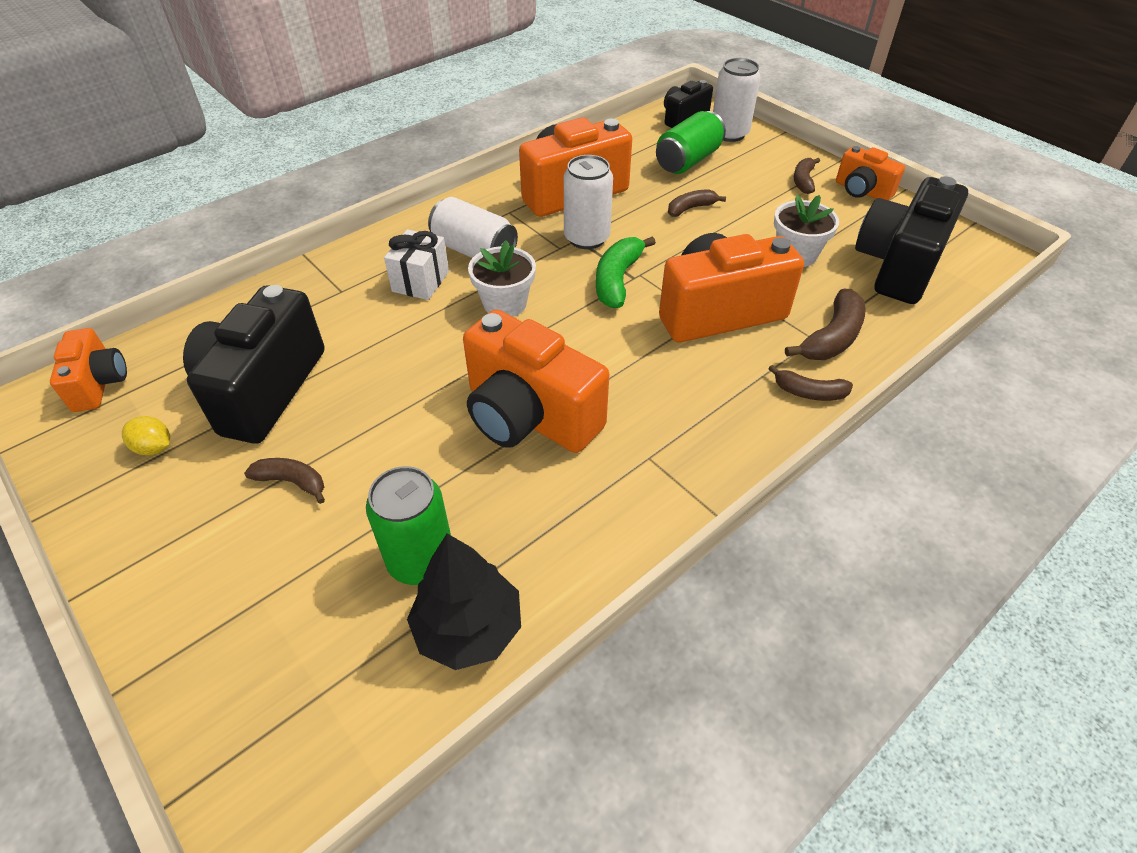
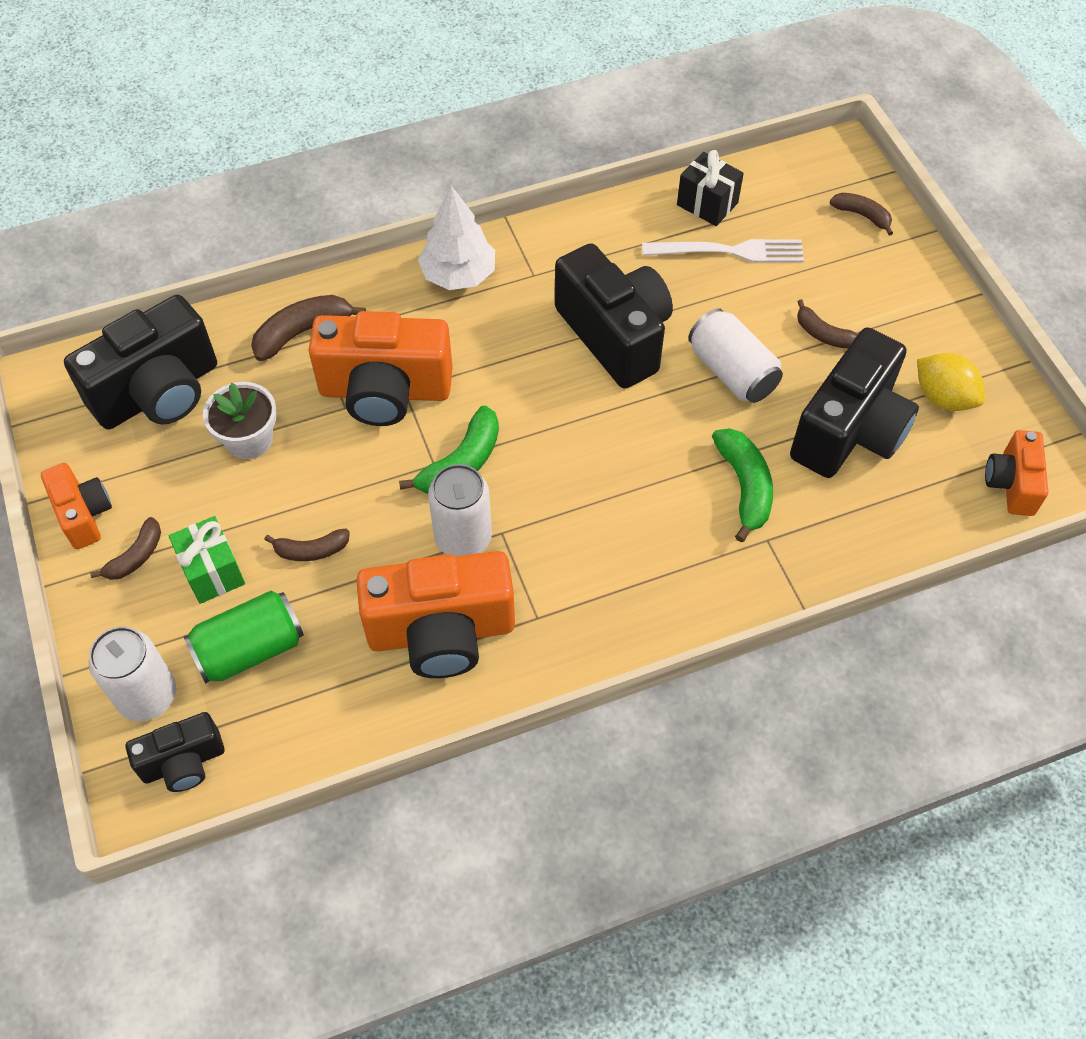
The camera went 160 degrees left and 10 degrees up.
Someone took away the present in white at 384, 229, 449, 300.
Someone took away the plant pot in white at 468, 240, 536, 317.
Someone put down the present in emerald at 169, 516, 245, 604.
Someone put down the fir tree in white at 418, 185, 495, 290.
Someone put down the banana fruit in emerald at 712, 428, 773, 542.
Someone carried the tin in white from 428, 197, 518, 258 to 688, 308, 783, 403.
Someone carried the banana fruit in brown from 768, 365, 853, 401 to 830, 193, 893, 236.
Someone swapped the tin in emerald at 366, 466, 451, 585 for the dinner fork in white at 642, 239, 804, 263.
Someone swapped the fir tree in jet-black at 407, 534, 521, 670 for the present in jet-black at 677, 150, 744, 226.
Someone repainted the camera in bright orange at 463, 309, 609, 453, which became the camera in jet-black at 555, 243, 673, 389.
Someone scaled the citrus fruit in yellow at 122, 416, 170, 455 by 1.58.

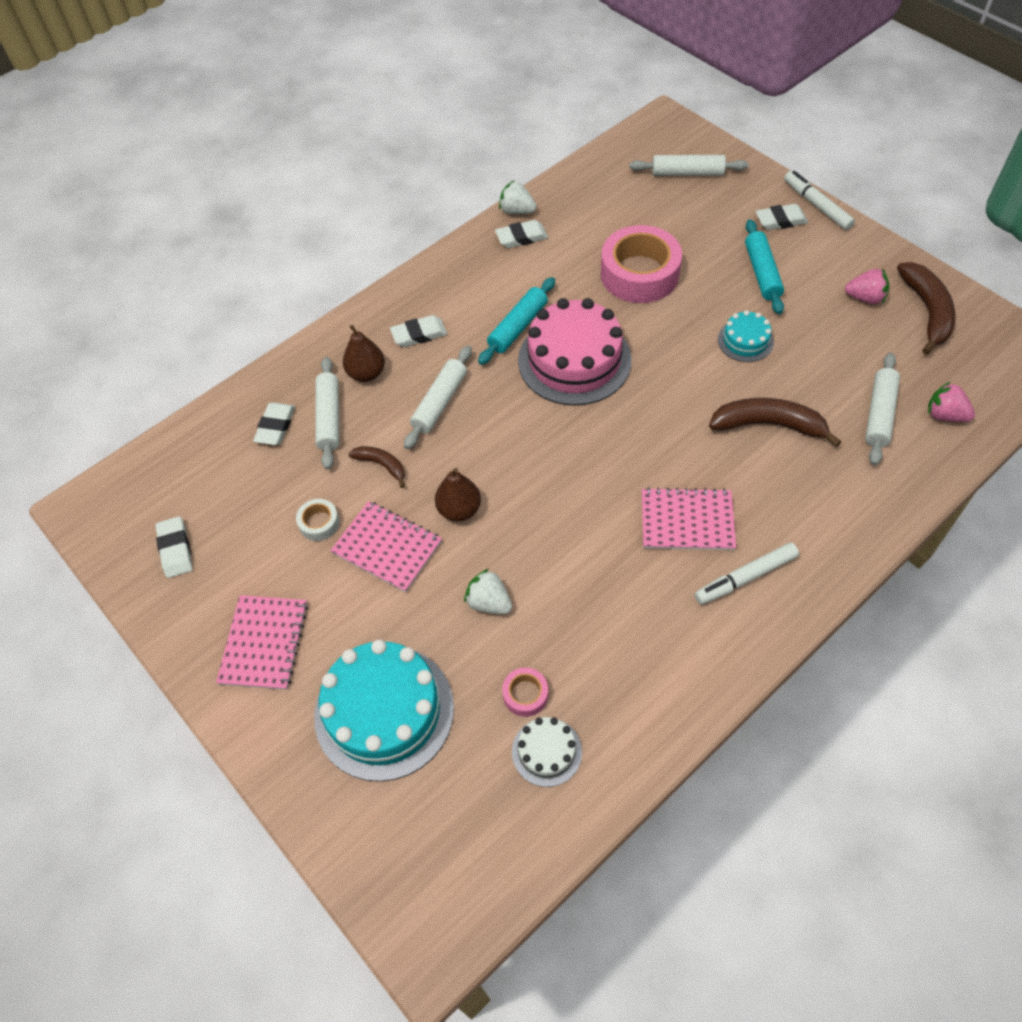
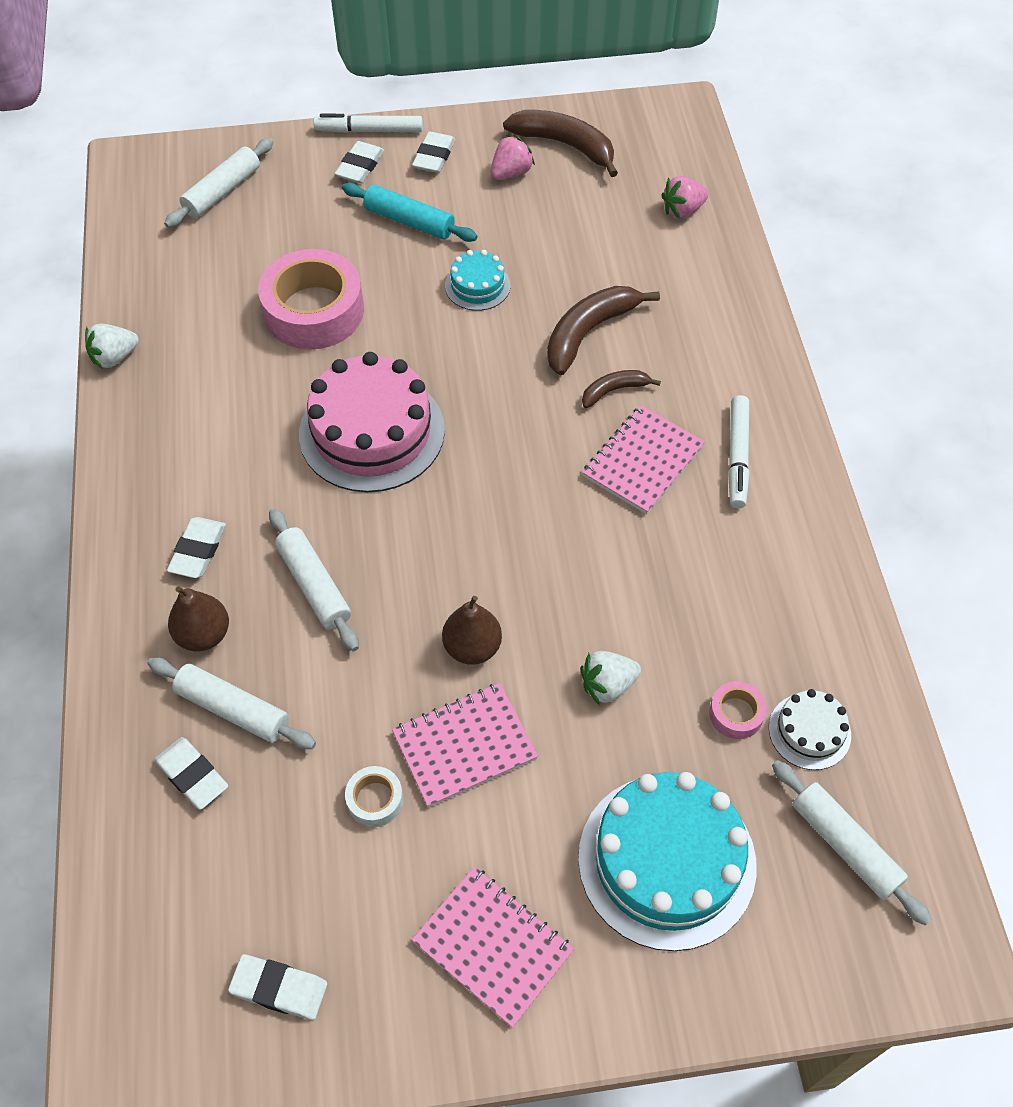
The camera went 60 degrees left and 0 degrees up.
Someone took away the pastry roller in aqua at 478, 277, 555, 365.
Someone carried the banana fruit in brown from 349, 446, 405, 488 to 582, 370, 661, 408.
Someone carried the gum eraser in white from 495, 220, 548, 248 to 412, 131, 455, 173.
Someone carried the pastry roller in white from 865, 353, 900, 465 to 772, 760, 932, 926.

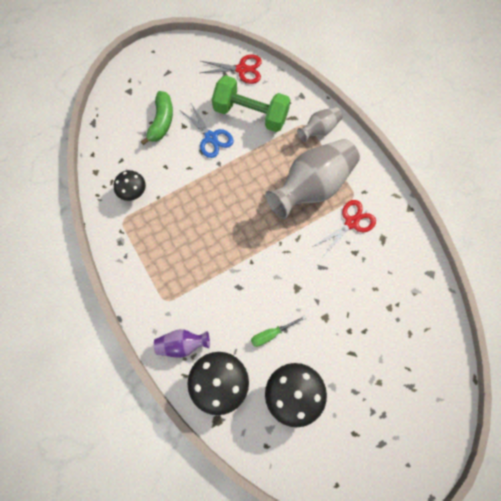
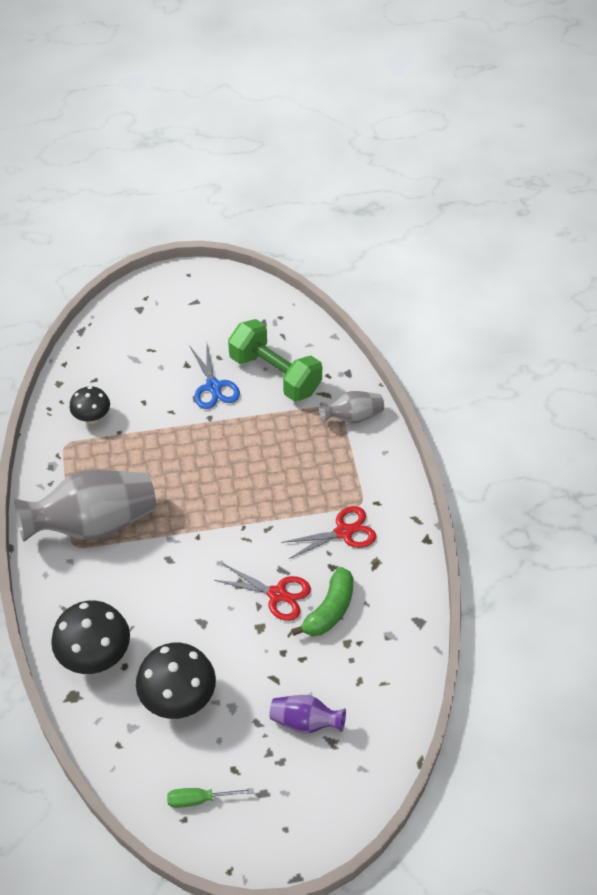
The camera went 20 degrees right and 20 degrees down.
Someone carried the banana fruit in emerald from 141, 91, 173, 145 to 291, 567, 354, 636.
Someone carried the vase in purple from 154, 329, 210, 358 to 270, 695, 346, 734.
Someone carried the scissors in crimson from 200, 54, 262, 84 to 214, 563, 311, 621.
Someone carried the flat screwdriver in emerald from 251, 315, 306, 347 to 167, 788, 254, 808.
Someone carried the vase in ash-grey from 265, 139, 360, 219 to 14, 470, 156, 542.

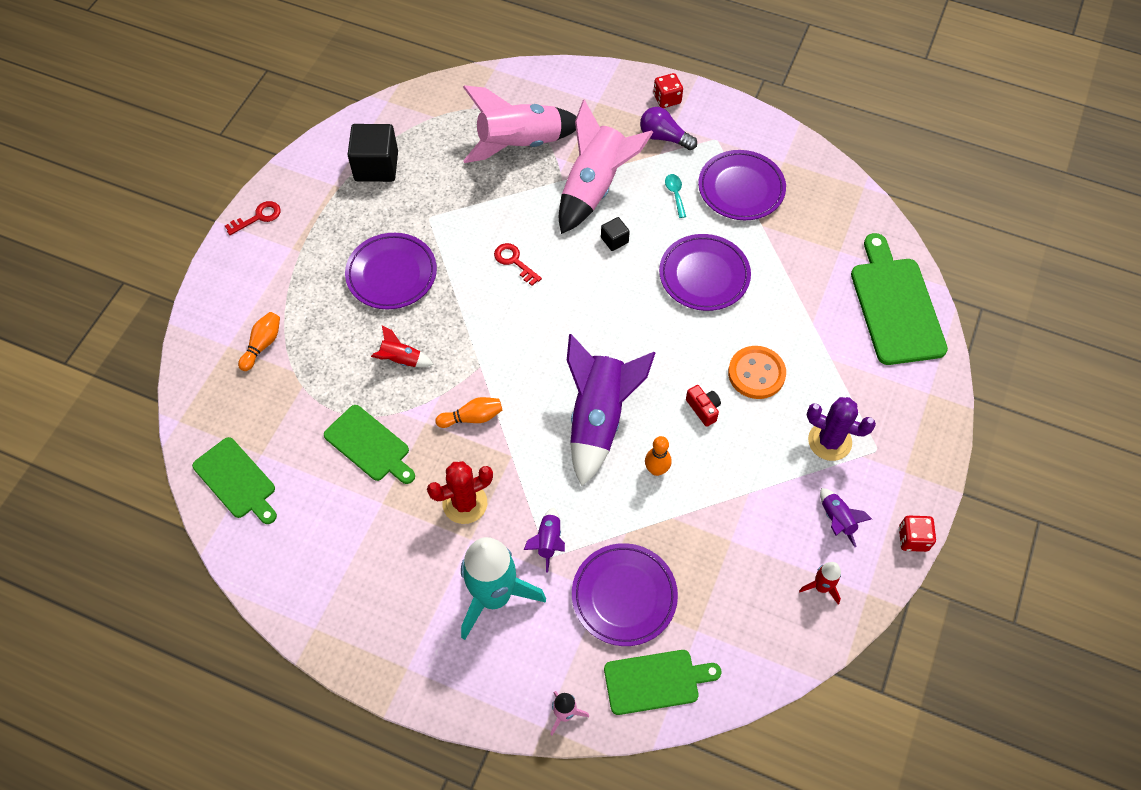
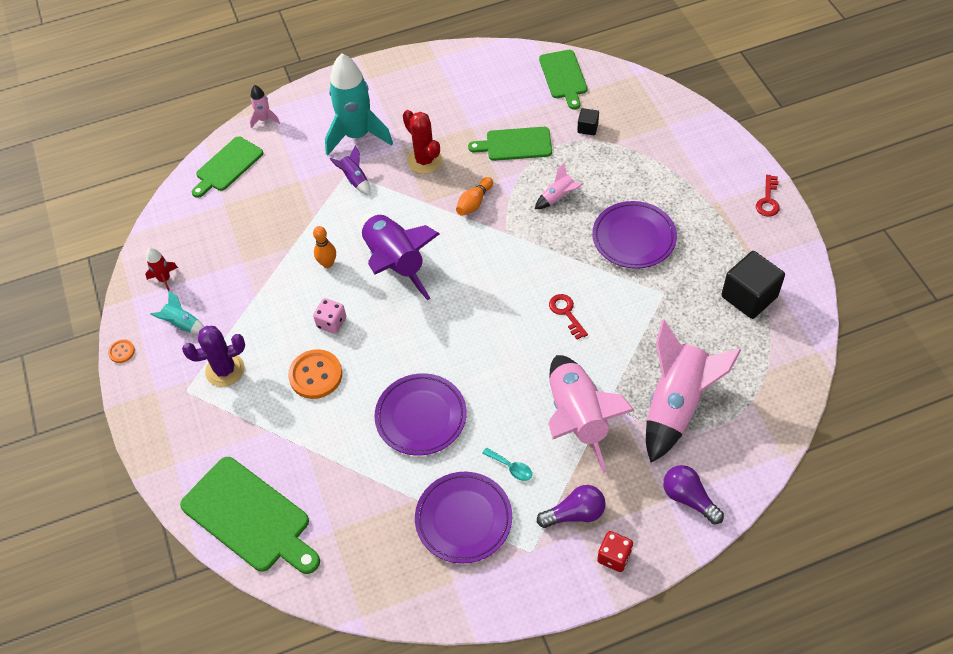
The camera went 140 degrees right and 5 degrees down.
Someone took away the tenpin in bright orange at 238, 312, 280, 371.
Someone took away the flat dish in purple at 572, 543, 678, 646.
Someone put down the lightbulb in purple at 663, 465, 724, 524.
Someone carried the cube in jet-black from 601, 217, 630, 251 to 577, 108, 599, 135.
Someone swapped the camera in crimson at 686, 385, 721, 427 for the dice in rosy at 313, 298, 346, 334.
Someone swapped the dice in crimson at 899, 516, 936, 552 for the shirt button in bright orange at 108, 339, 135, 363.
Someone repainted the toy rocket in crimson at 371, 325, 434, 367, which became the toy rocket in rosy at 535, 163, 583, 209.
Someone repainted the toy rocket in purple at 820, 488, 872, 547, which became the toy rocket in aqua at 150, 291, 204, 334.
Someone rotated the chopping board in emerald at 192, 437, 277, 524 by 105 degrees counterclockwise.
Someone rotated the cactus in crimson at 427, 461, 493, 524 by 60 degrees counterclockwise.
Someone rotated the door key in crimson at 494, 243, 542, 286 by 120 degrees counterclockwise.

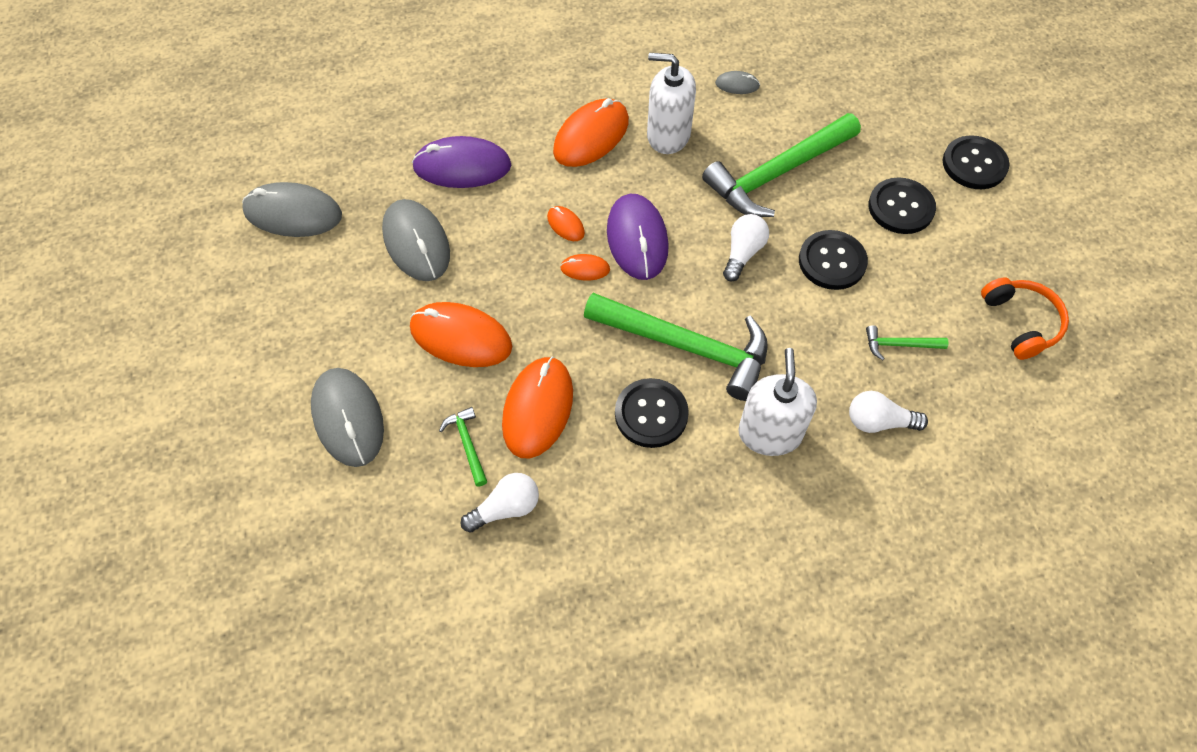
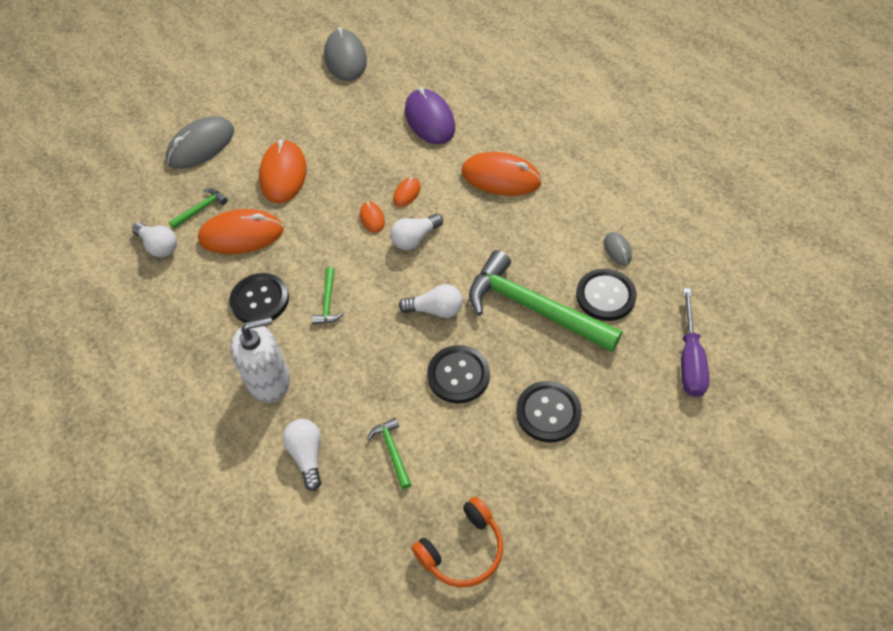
The camera went 70 degrees right and 5 degrees down.
Someone took away the PC mouse in ash-grey at 382, 199, 450, 281.
Someone took away the pump bottle in white at 647, 53, 696, 154.
Someone put down the flat screwdriver in purple at 681, 288, 709, 397.
Someone carried the shirt button in jet-black from 943, 135, 1009, 189 to 576, 269, 637, 321.
Someone swapped the PC mouse in purple at 607, 194, 669, 280 for the lightbulb in white at 391, 214, 443, 250.
Someone scaled the claw hammer in emerald at 584, 293, 768, 401 by 0.42.

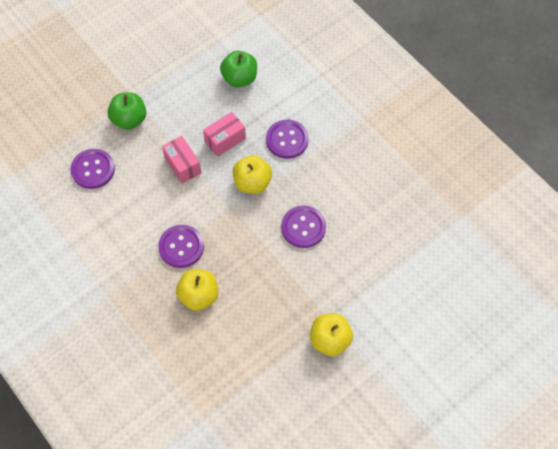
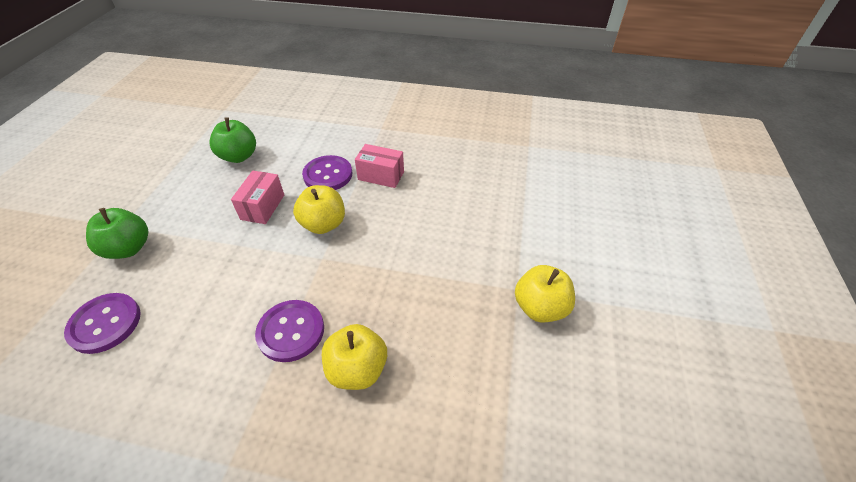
The camera went 40 degrees left and 15 degrees down.
Someone took away the shirt button in purple at 281, 205, 326, 248.
Someone carried the package in rosy from 162, 136, 201, 184 to 355, 144, 404, 188.

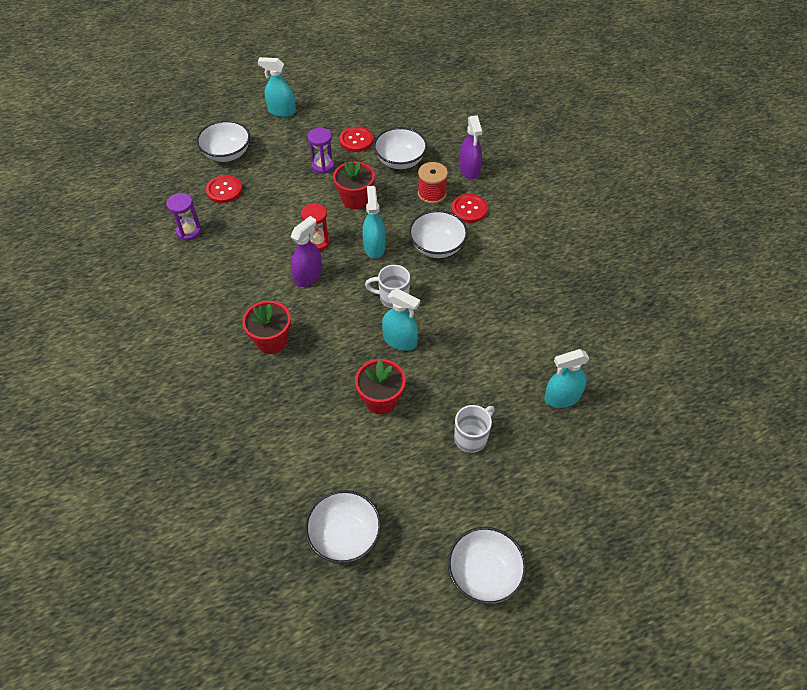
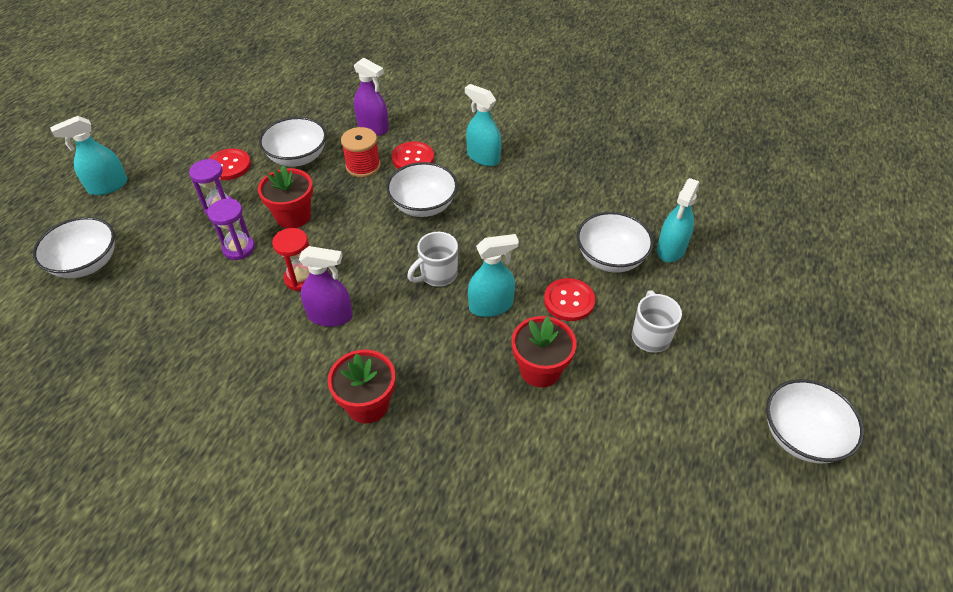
The camera went 45 degrees left and 5 degrees down.
Someone carried the sandglass in purple from 166, 193, 201, 240 to 207, 199, 255, 260.
Someone carried the shirt button in crimson from 206, 175, 242, 203 to 544, 278, 596, 321.
Someone carried the serving bowl in white from 305, 490, 381, 563 to 577, 212, 653, 273.
Someone carried the spray cleaner in aqua from 362, 186, 386, 259 to 465, 84, 501, 166.
Someone rotated the spray cleaner in purple at 290, 216, 322, 287 by 105 degrees clockwise.

